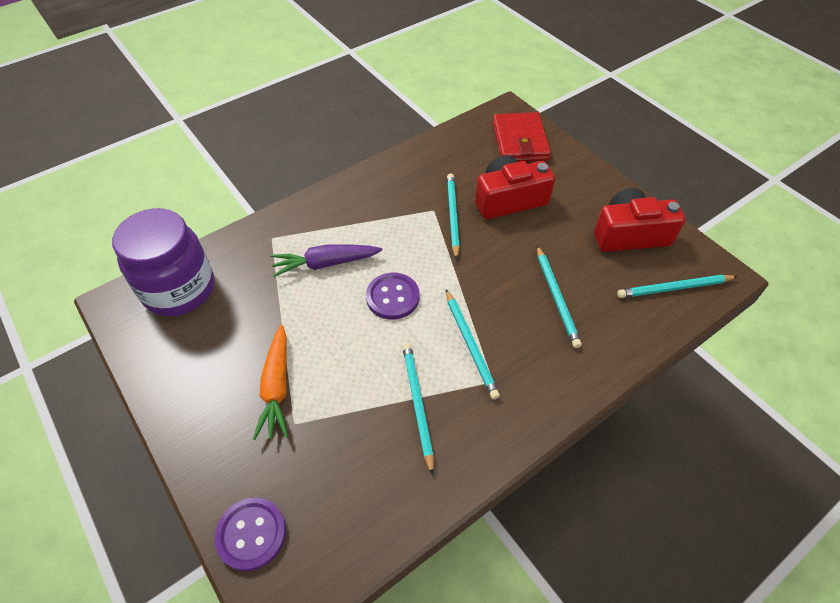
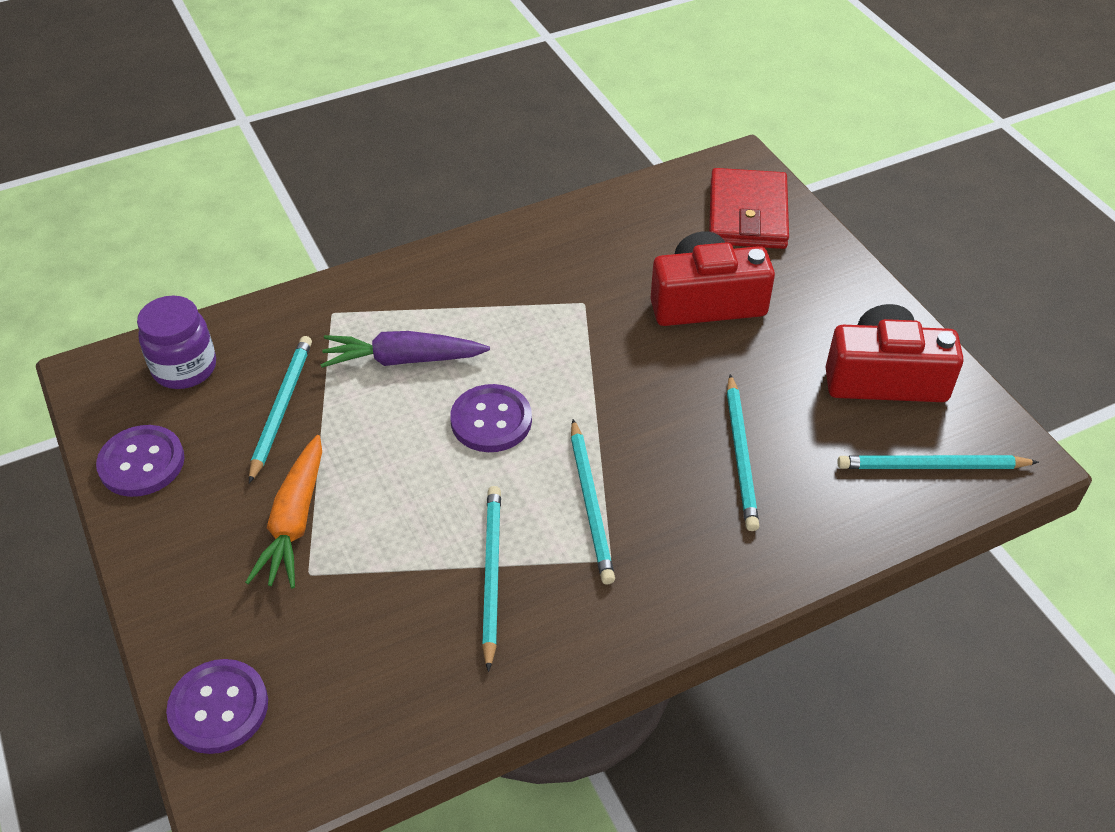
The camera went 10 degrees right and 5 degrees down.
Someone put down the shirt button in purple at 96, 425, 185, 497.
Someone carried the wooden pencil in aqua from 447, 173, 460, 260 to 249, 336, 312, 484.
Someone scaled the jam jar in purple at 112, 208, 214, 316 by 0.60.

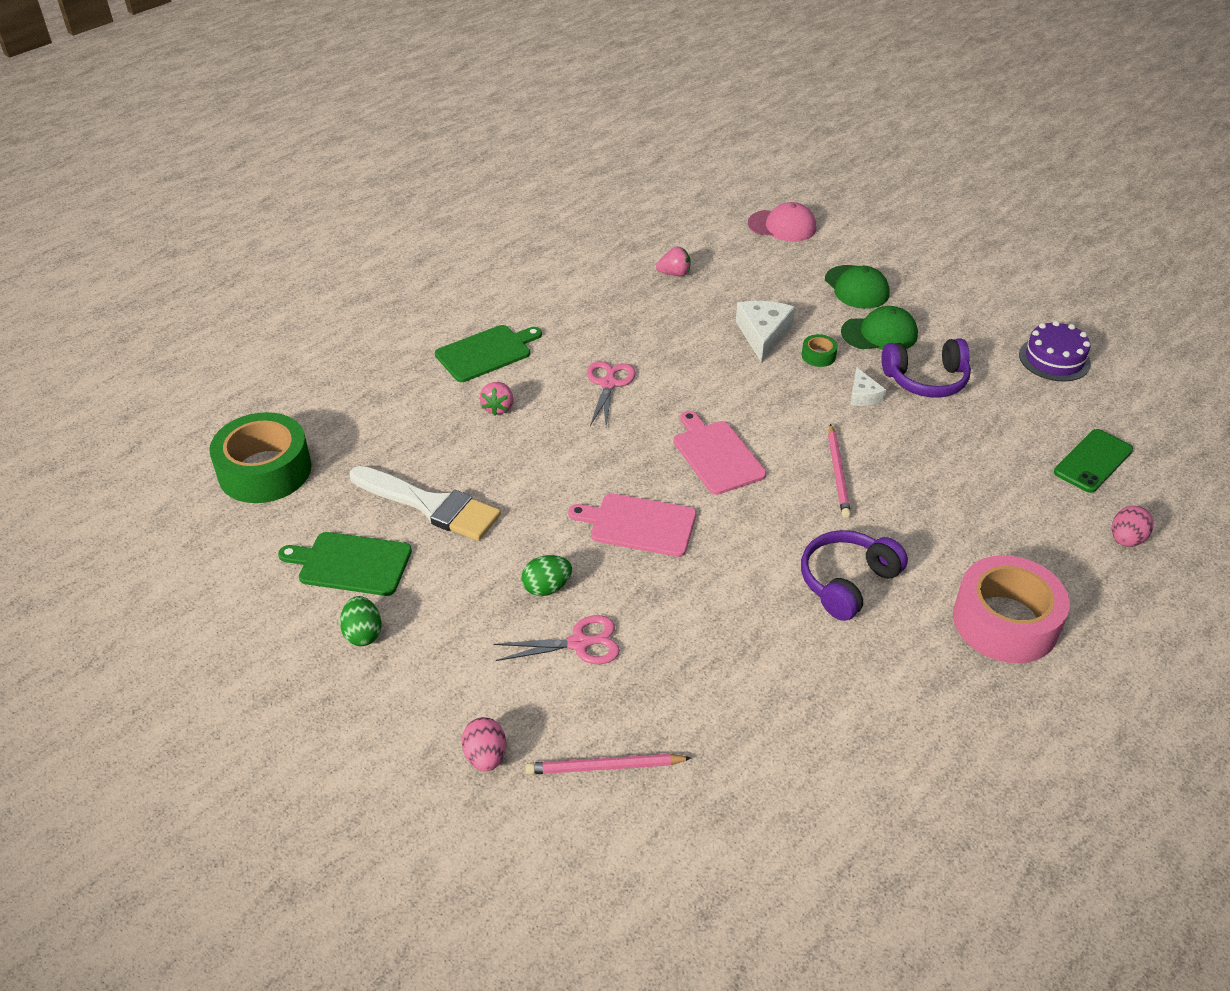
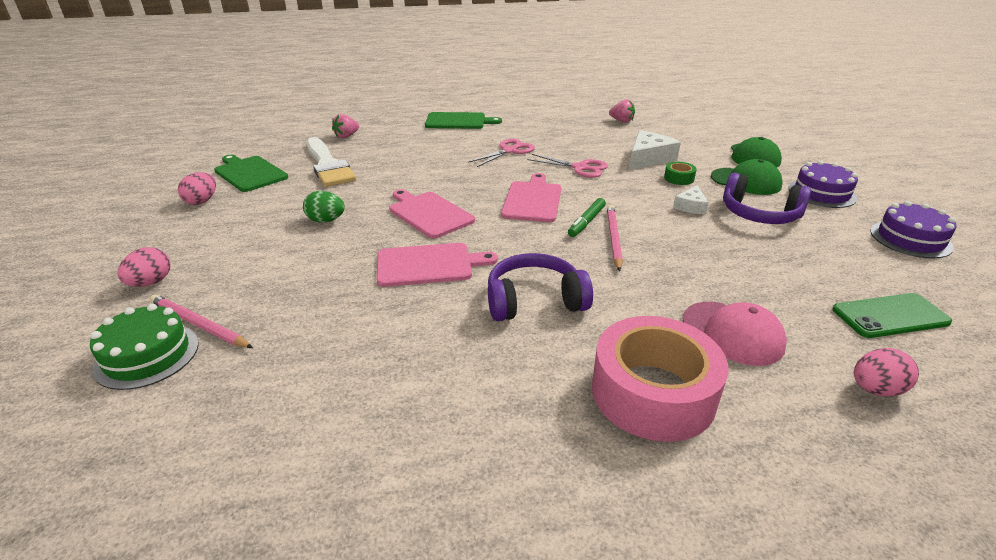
The camera went 35 degrees right and 10 degrees down.
Someone took away the roll of tape in emerald at 209, 412, 312, 503.
Someone put down the cake in emerald at 90, 304, 199, 390.
Someone put down the chopping board in rosy at 377, 243, 498, 287.
Someone put down the marker pen in emerald at 568, 198, 606, 237.
Someone put down the cake in purple at 788, 161, 858, 208.
Someone carried the toy strawberry in rosy from 480, 382, 513, 416 to 332, 114, 359, 138.
Someone carried the scissors in rosy from 494, 615, 620, 664 to 527, 154, 608, 178.
Someone carried the peaked cap in rosy from 748, 202, 816, 242 to 683, 302, 787, 366.
Someone repainted the egg in emerald at 340, 596, 382, 646, which became the egg in rosy at 178, 172, 216, 205.
Someone rotated the wooden pencil in rosy at 828, 424, 851, 518 by 150 degrees clockwise.

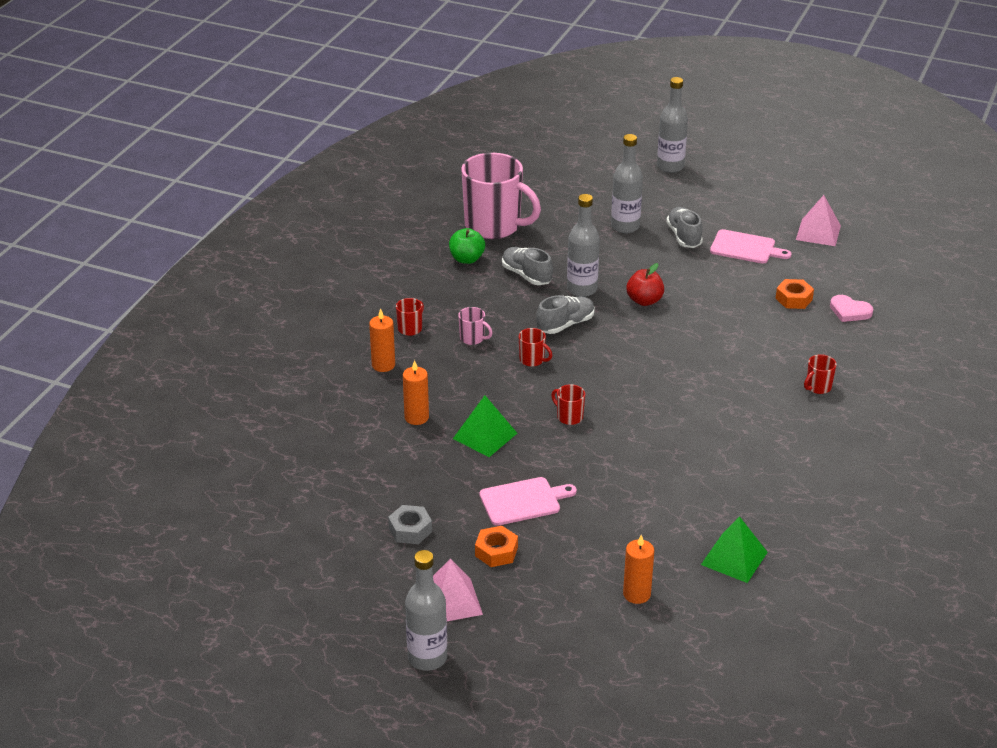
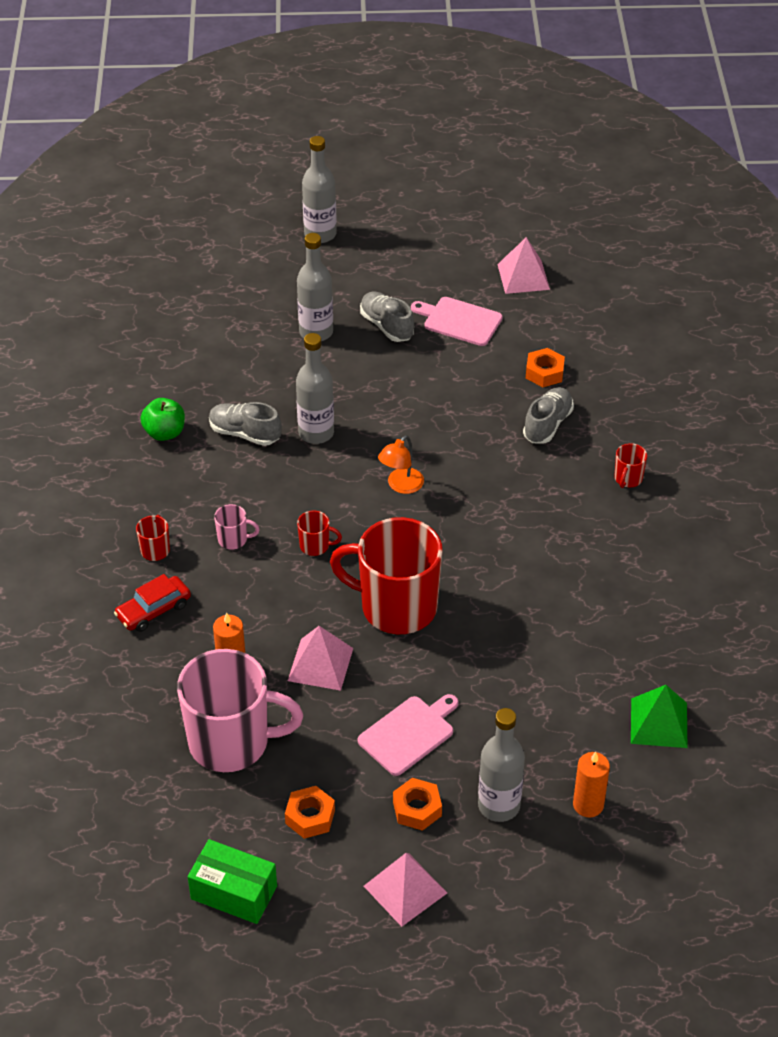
The camera went 25 degrees left and 10 degrees up.
Someone took away the toy apple in crimson at 626, 263, 664, 306.
Someone took away the love heart in rosy at 830, 295, 873, 322.
Someone put down the package in emerald at 188, 839, 277, 924.
Someone put down the desk lamp in bright orange at 378, 435, 424, 494.
Someone carried the bottle in ash-grey from 405, 550, 447, 671 to 478, 708, 525, 822.
Someone carried the tea mug in rosy from 461, 153, 541, 239 to 177, 649, 303, 772.
Someone carried the lace-up shoe in ash-grey from 536, 295, 595, 334 to 523, 387, 574, 444.
Someone swapped the wax candle in bright orange at 369, 309, 395, 372 for the automobile in crimson at 114, 574, 191, 632.
Someone repainted the hexagon nut in ash-grey at 388, 505, 432, 544, which became the hexagon nut in bright orange at 285, 786, 335, 839.
Someone repainted the pyramid shape in emerald at 453, 395, 517, 457, which became the pyramid shape in rosy at 288, 626, 353, 691.
Someone rotated the chopping board in rosy at 710, 229, 791, 264 by 150 degrees counterclockwise.
Someone scaled the tea mug in crimson at 551, 384, 585, 425 by 2.49.

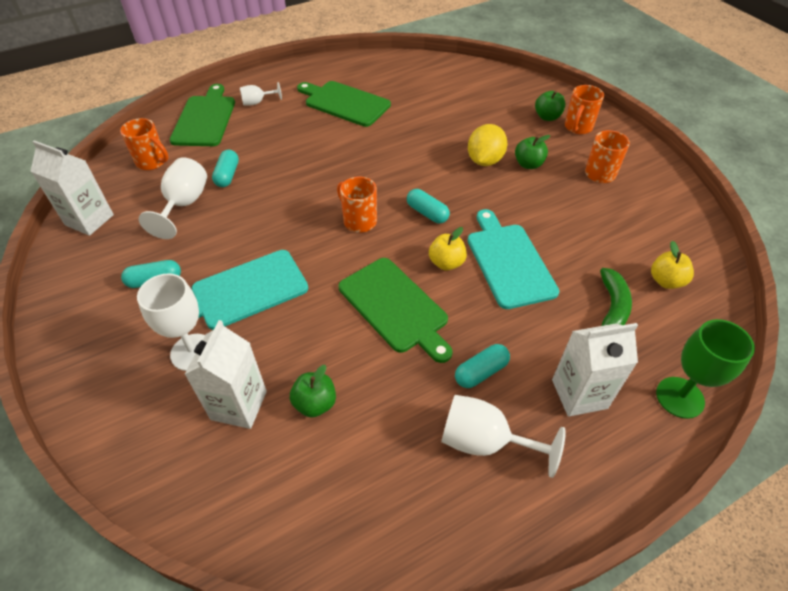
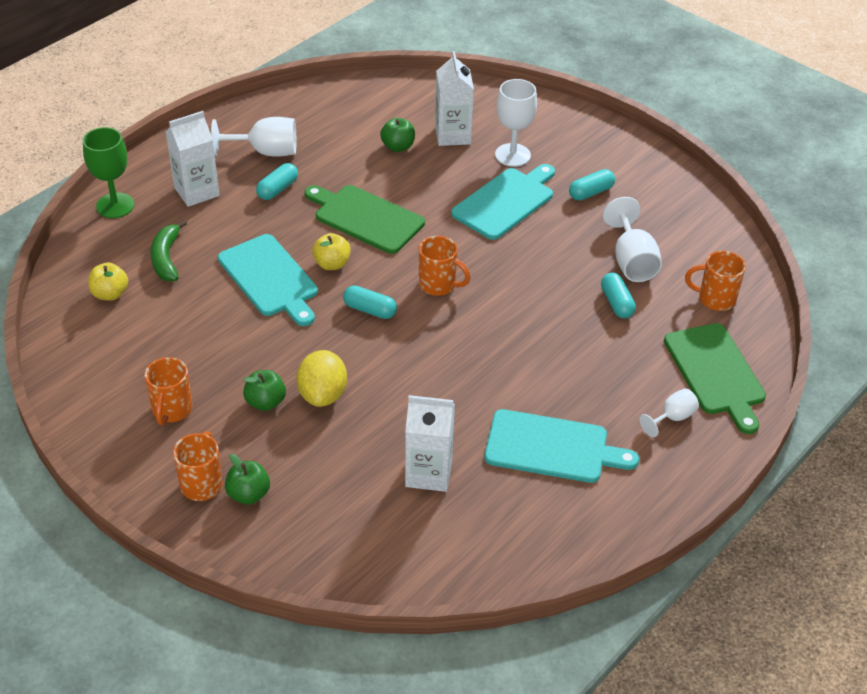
The camera went 160 degrees right and 5 degrees down.
Someone carried the carton in white from 30, 140, 114, 236 to 405, 395, 455, 492.
Someone repainted the chopping board in emerald at 297, 81, 391, 127, which became the chopping board in aqua at 484, 409, 639, 483.

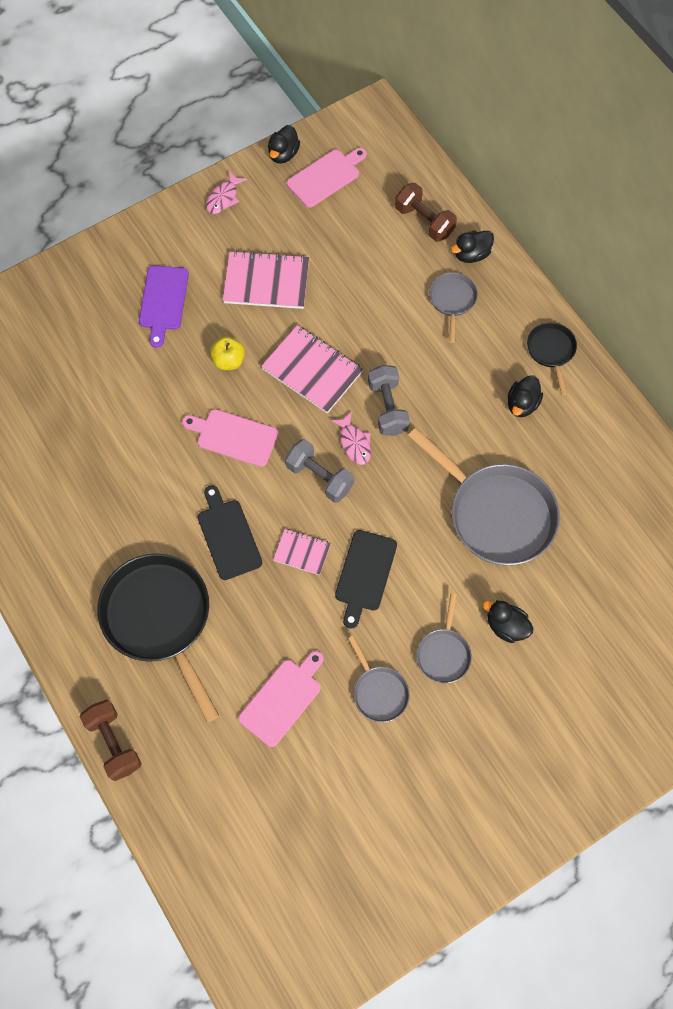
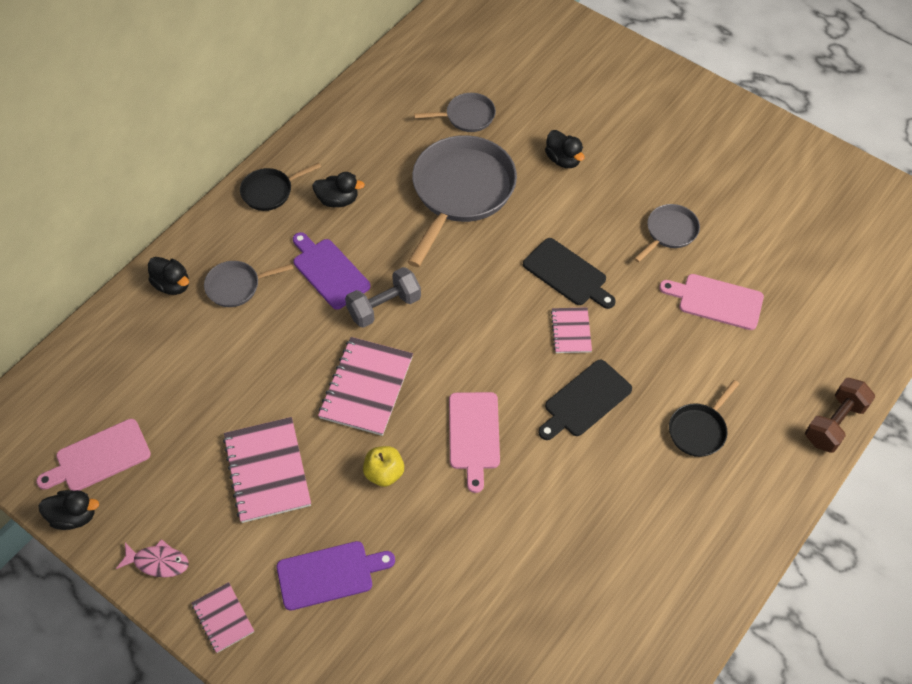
The camera went 110 degrees left and 10 degrees down.
Someone took away the dumbbell in ash-grey at 285, 439, 354, 503.
Someone took away the fish in rosy at 331, 412, 371, 465.
Someone took away the dumbbell in brown at 395, 183, 457, 242.
Someone put down the notebook in rosy at 192, 582, 254, 653.
Someone put down the chopping board in purple at 293, 232, 371, 310.
Someone carried the skillet in ash-grey from 416, 593, 472, 683 to 414, 93, 496, 132.
Someone rotated the chopping board in rosy at 287, 148, 367, 208 by 60 degrees counterclockwise.
Someone rotated the chopping board in jet-black at 335, 530, 397, 629 by 45 degrees clockwise.
Someone rotated the duck in jet-black at 483, 600, 534, 643 by 45 degrees counterclockwise.
Someone scaled the skillet in jet-black at 97, 554, 219, 723 by 0.49.

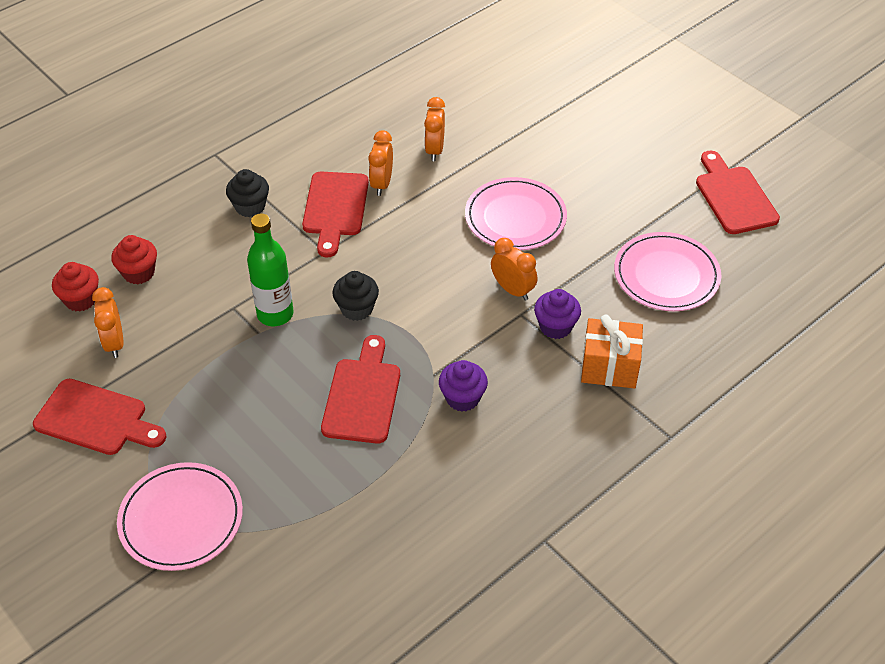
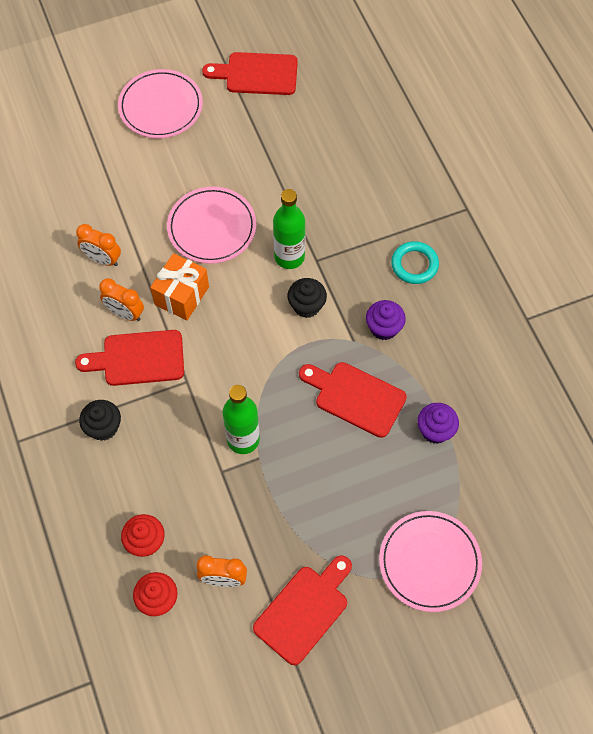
The camera went 70 degrees left and 15 degrees up.
Someone put down the hoop in aqua at 391, 241, 439, 284.
Someone carried the cupcake in jet-black from 332, 271, 379, 321 to 287, 278, 327, 318.
Someone carried the cupcake in purple from 534, 289, 581, 339 to 417, 403, 459, 444.
Someone carried the present in bright orange from 581, 315, 643, 389 to 150, 253, 209, 321.
Someone carried the flat dish in rosy from 614, 232, 721, 311 to 118, 69, 203, 138.
Someone swapped the clock in bright orange at 491, 238, 538, 301 for the bottle in emerald at 273, 189, 306, 269.
Someone rotated the chopping board in crimson at 302, 172, 369, 257 by 150 degrees clockwise.

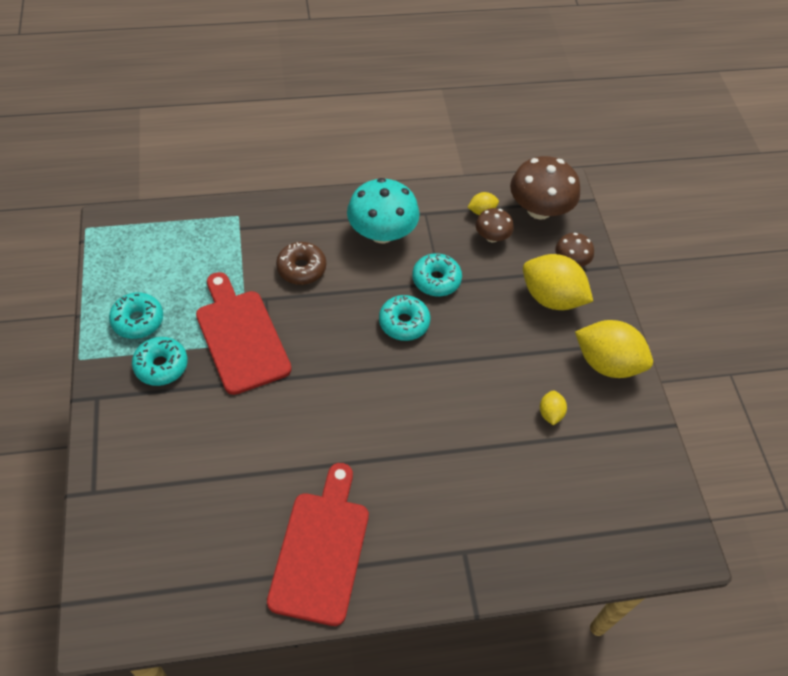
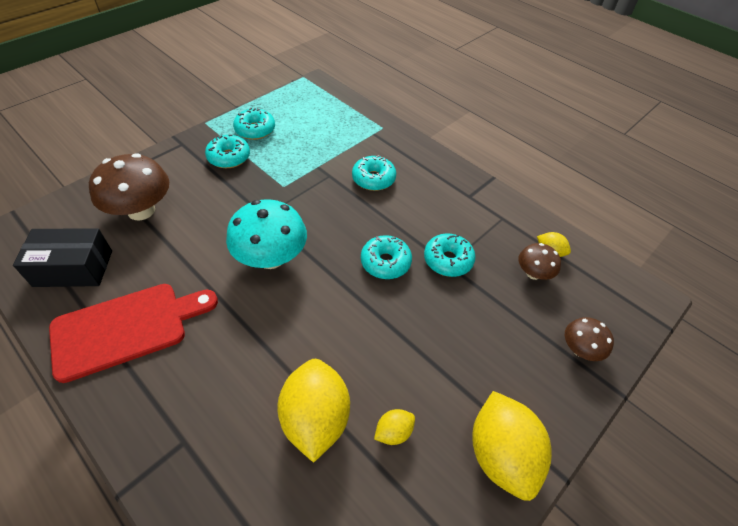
The camera went 55 degrees right and 5 degrees down.
Someone took away the chopping board in crimson at 196, 272, 292, 395.
Someone put down the package in jet-black at 13, 228, 112, 287.
Someone carried the mushroom in aqua from 347, 178, 420, 243 to 226, 199, 307, 269.
Someone carried the mushroom in brown from 510, 156, 580, 220 to 89, 153, 169, 220.
Someone carried the citrus fruit in yellow from 523, 254, 593, 310 to 277, 359, 350, 463.
Someone repainted the doughnut in brown at 276, 242, 326, 285, which became the doughnut in aqua at 352, 155, 396, 191.

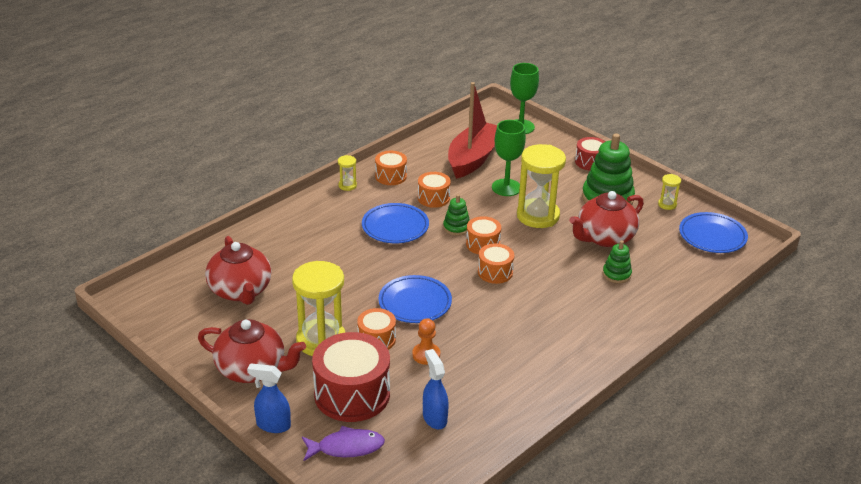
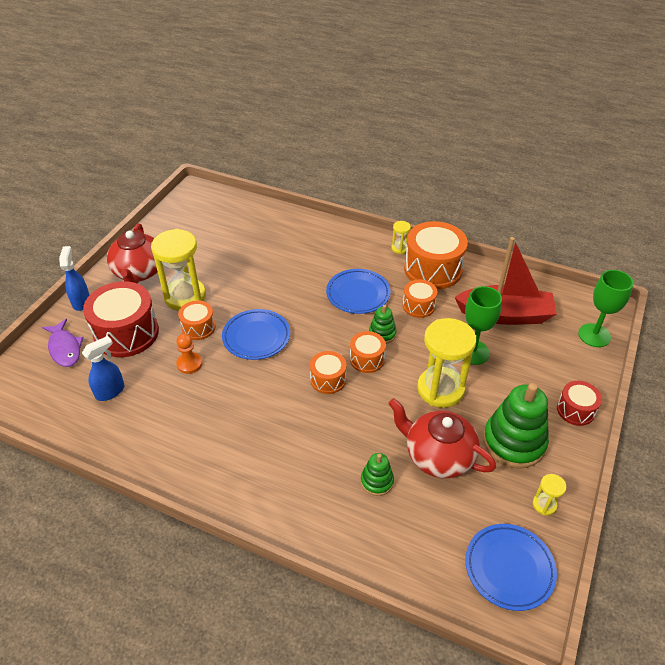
The camera went 70 degrees right and 10 degrees up.
Someone took away the teapot in crimson at 205, 236, 272, 305.
Someone scaled the toy drum in bright orange at 375, 151, 407, 185 by 1.88.

